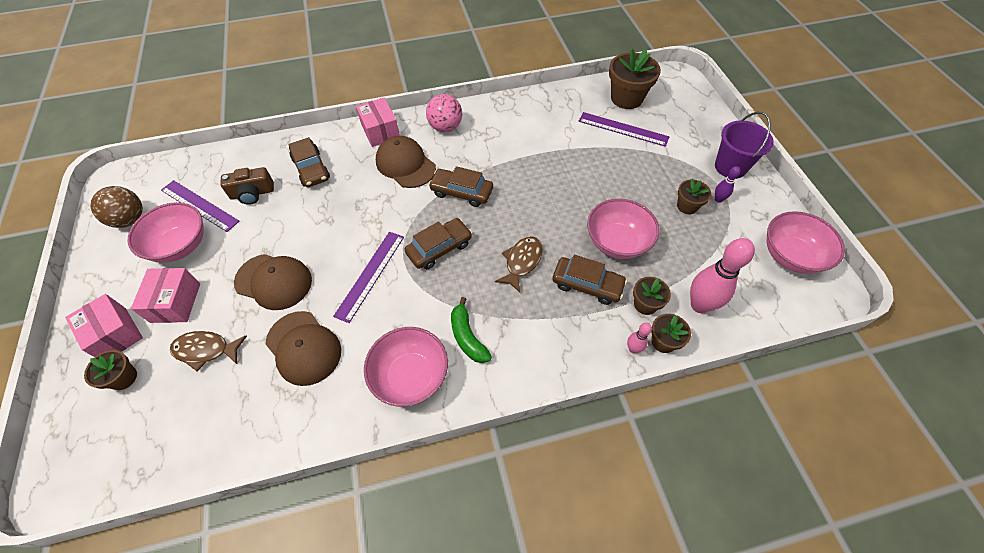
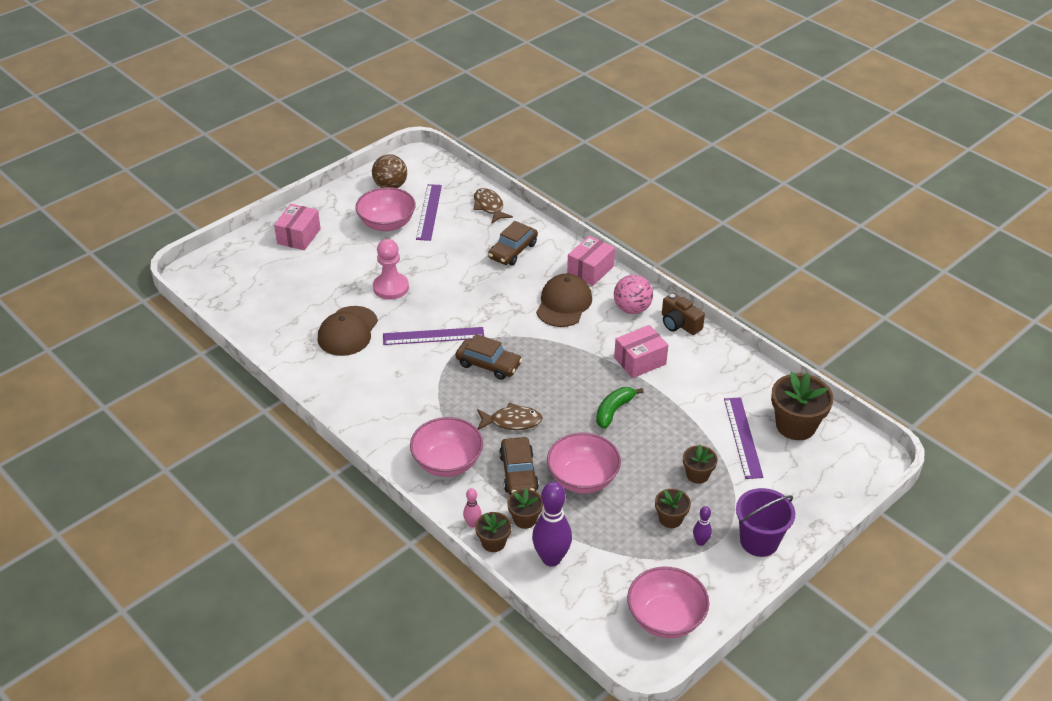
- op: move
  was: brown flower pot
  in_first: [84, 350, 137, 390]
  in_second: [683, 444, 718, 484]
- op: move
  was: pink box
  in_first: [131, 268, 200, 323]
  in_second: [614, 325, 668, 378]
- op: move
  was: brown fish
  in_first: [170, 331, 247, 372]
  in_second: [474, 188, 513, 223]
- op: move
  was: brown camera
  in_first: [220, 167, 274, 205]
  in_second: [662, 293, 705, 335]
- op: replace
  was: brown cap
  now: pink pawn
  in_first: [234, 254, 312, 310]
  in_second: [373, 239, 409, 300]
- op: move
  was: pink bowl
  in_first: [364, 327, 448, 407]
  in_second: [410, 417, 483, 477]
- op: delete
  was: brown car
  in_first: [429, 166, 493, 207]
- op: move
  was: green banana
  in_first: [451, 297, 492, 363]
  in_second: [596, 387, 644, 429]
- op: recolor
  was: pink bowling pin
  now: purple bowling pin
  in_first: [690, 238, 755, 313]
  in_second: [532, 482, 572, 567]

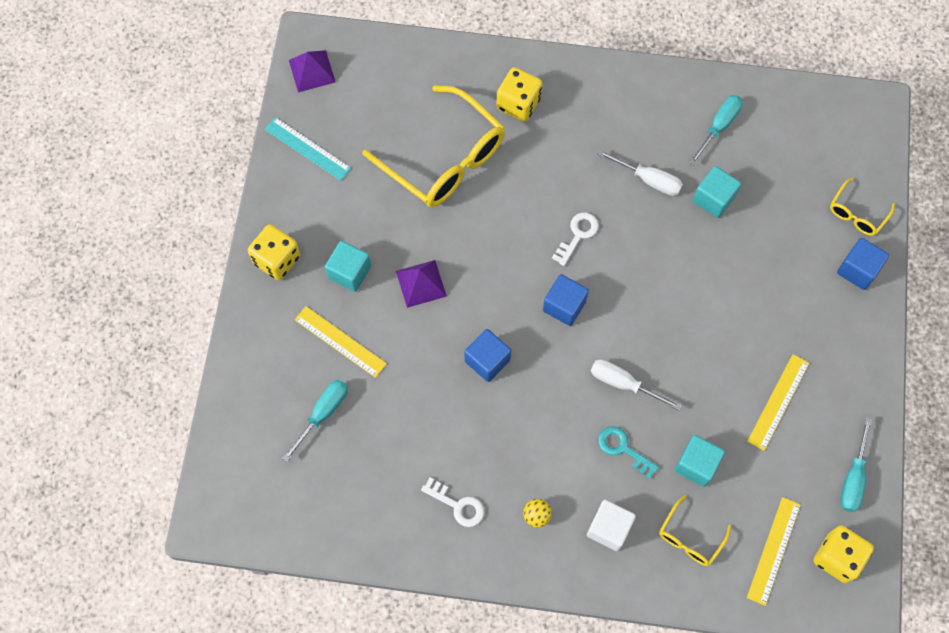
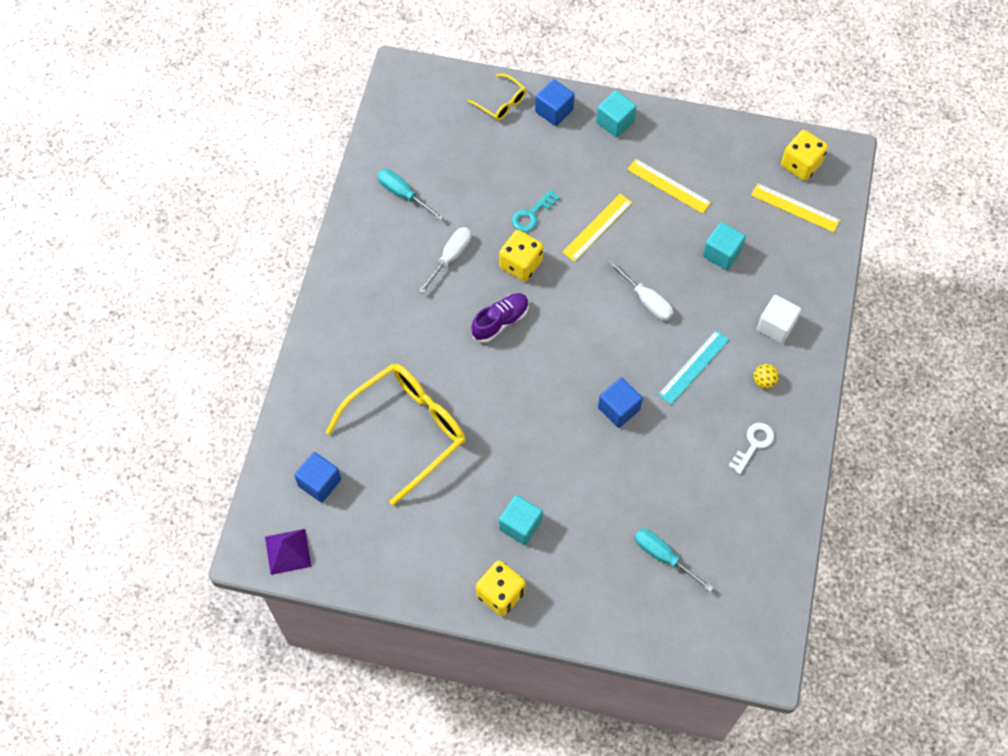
- op: move
  was: turquoise ruler
  in_first: [265, 117, 351, 181]
  in_second: [658, 330, 729, 405]
- op: move
  was: yellow ruler
  in_first: [294, 306, 387, 378]
  in_second: [562, 194, 632, 262]
- op: delete
  was: purple pyramid
  in_first: [396, 260, 447, 308]
- op: move
  was: yellow dice
  in_first: [496, 67, 542, 122]
  in_second: [499, 230, 543, 282]
- op: move
  was: blue cube
  in_first: [543, 274, 589, 326]
  in_second: [294, 452, 341, 503]
- op: replace
  was: white key
  now: purple shoe
  in_first: [552, 213, 599, 266]
  in_second: [471, 293, 529, 343]
- op: rotate
  was: white screwdriver
  in_first: [591, 359, 681, 410]
  in_second: [608, 260, 673, 321]
  clockwise: -75
- op: move
  was: turquoise key
  in_first: [598, 426, 659, 479]
  in_second: [512, 190, 560, 232]
- op: delete
  was: yellow glasses
  in_first: [659, 495, 731, 566]
- op: move
  was: turquoise cube
  in_first: [693, 166, 741, 218]
  in_second: [596, 90, 637, 138]
- op: delete
  was: turquoise screwdriver
  in_first: [840, 417, 872, 512]

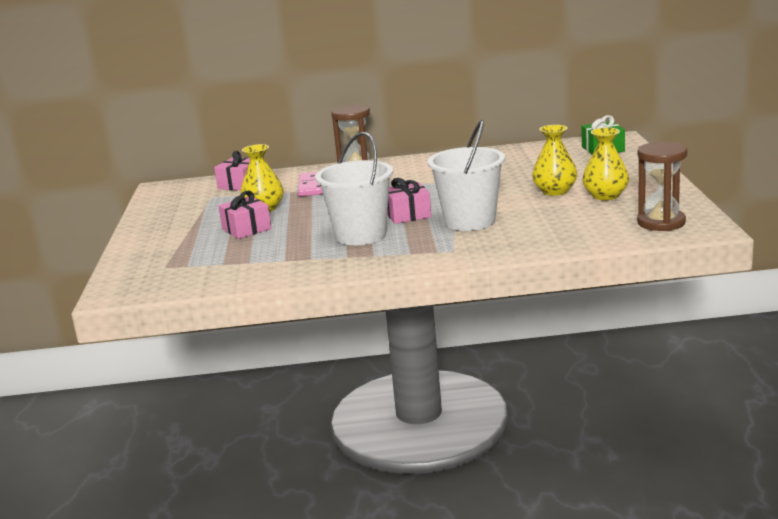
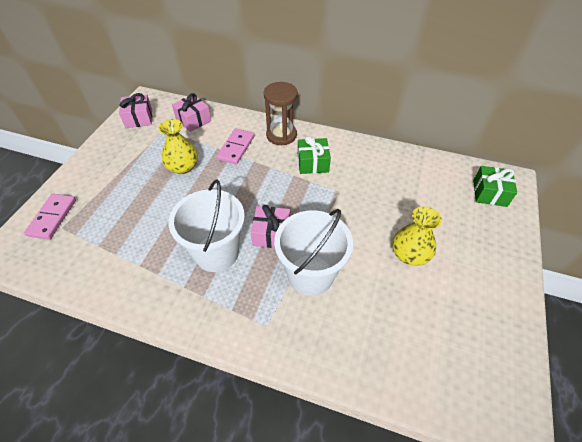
- op: move
  was: pink gift
  in_first: [218, 191, 271, 239]
  in_second: [119, 93, 152, 128]
- op: delete
  was: yellow vase
  in_first: [583, 128, 629, 200]
- op: delete
  was: brown hourglass
  in_first: [637, 142, 687, 231]
- op: insert
  now: pink domino
  in_second: [24, 194, 76, 240]
- op: insert
  now: green gift
  in_second: [298, 136, 331, 174]

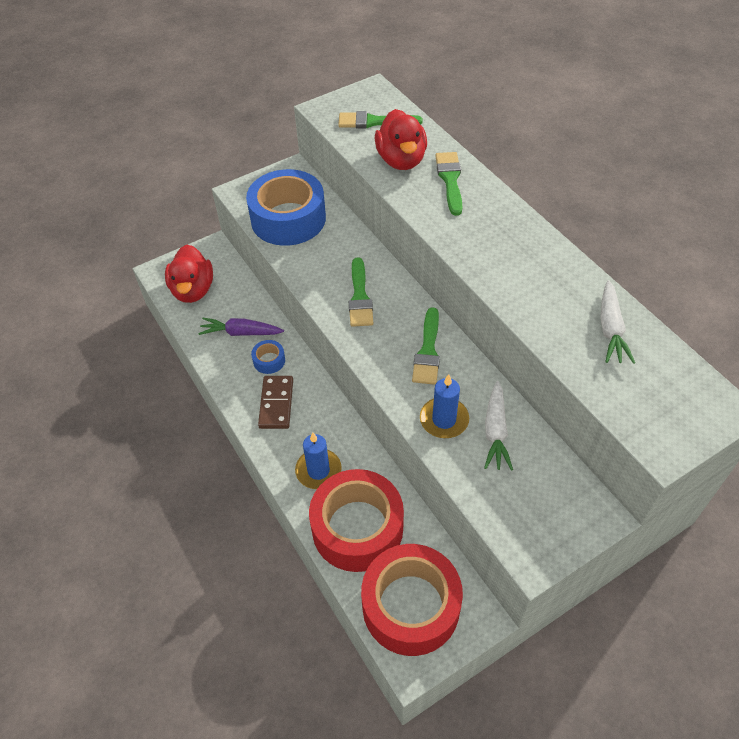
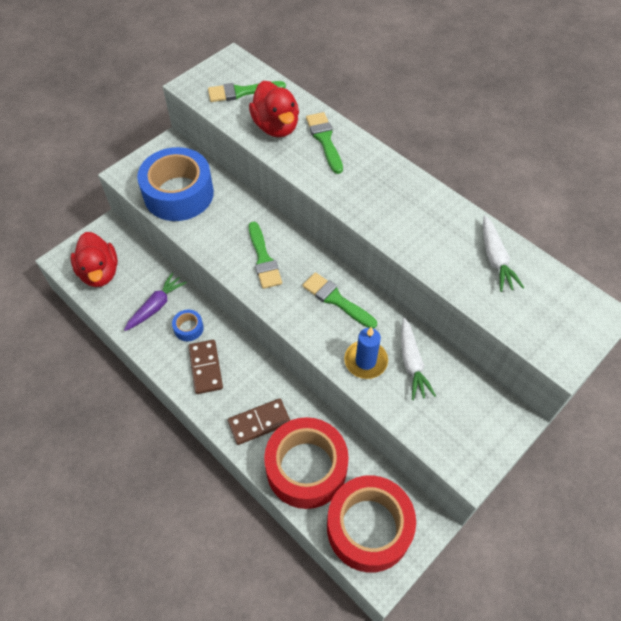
- op: rotate
  was: purple carrot
  in_first: [198, 318, 284, 336]
  in_second: [124, 273, 187, 331]
  clockwise: 135
- op: replace
  was: blue candle
  now: brown domino
  in_first: [295, 432, 342, 489]
  in_second: [228, 398, 290, 445]
- op: rotate
  was: green brush
  in_first: [412, 307, 440, 385]
  in_second: [302, 272, 377, 329]
  clockwise: 135

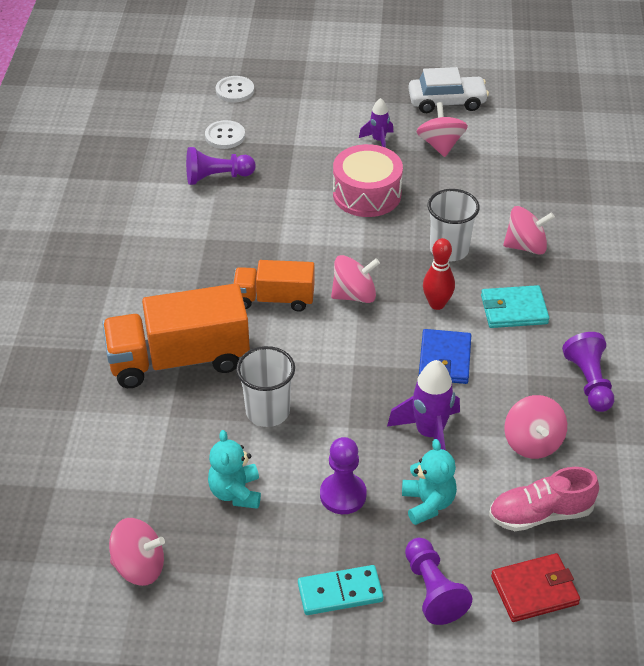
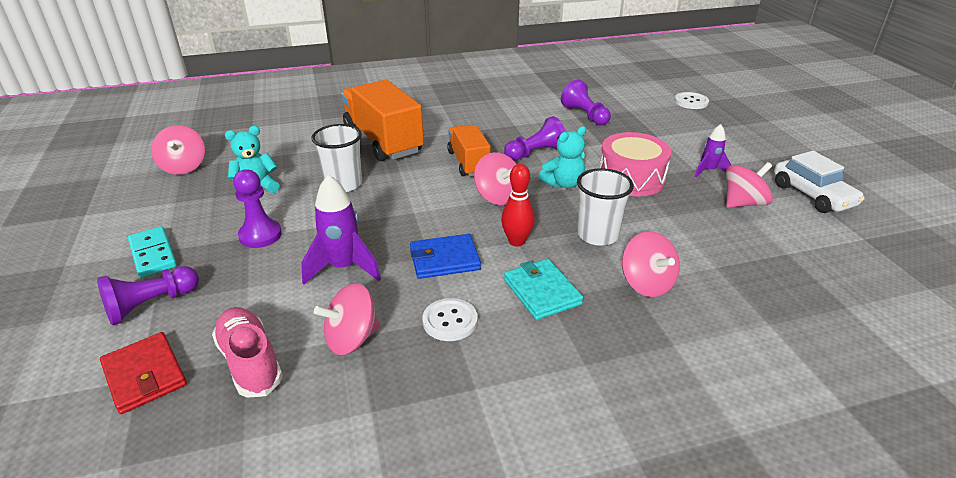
- op: move
  was: white button
  in_first: [205, 120, 245, 149]
  in_second: [422, 298, 478, 341]
- op: move
  was: turquoise teddy bear
  in_first: [402, 439, 457, 525]
  in_second: [539, 126, 586, 188]
- op: move
  was: purple pawn
  in_first: [562, 332, 614, 412]
  in_second: [504, 116, 566, 161]

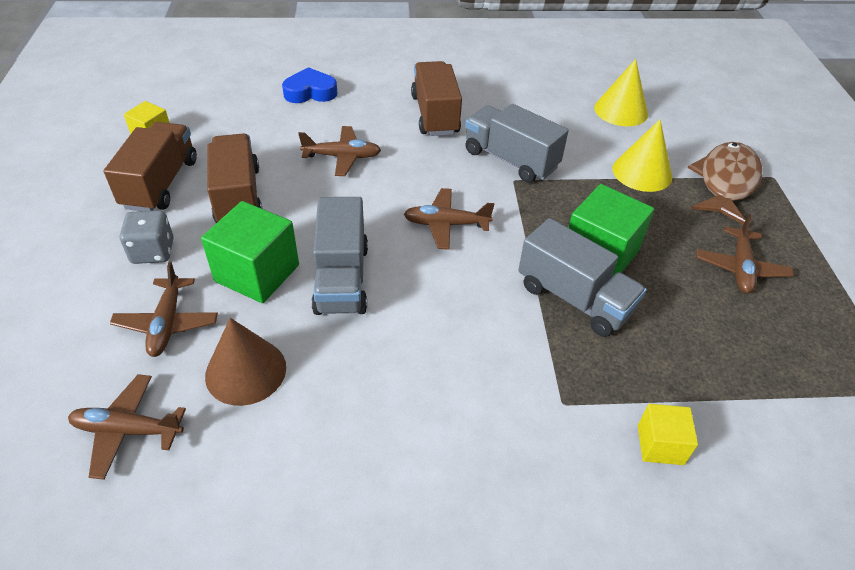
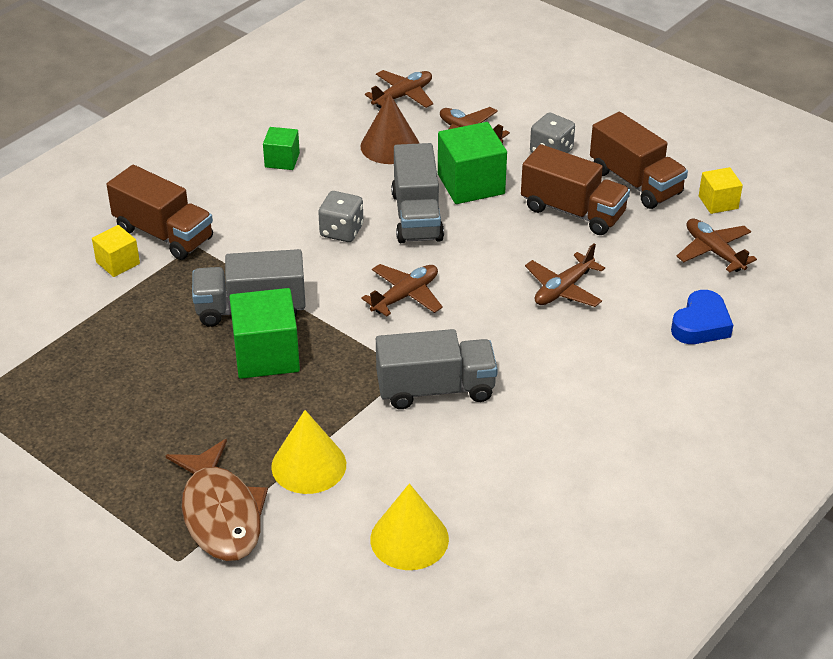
- op: rotate
  was: grey truck
  in_first: [311, 197, 368, 315]
  in_second: [391, 143, 444, 243]
  clockwise: -135
- op: move
  was: brown truck
  in_first: [411, 61, 462, 136]
  in_second: [107, 165, 213, 260]
- op: move
  was: brown plane
  in_first: [696, 214, 794, 294]
  in_second: [676, 218, 757, 273]
- op: insert
  now: green cube
  in_second: [263, 127, 300, 170]
- op: insert
  now: grey dice
  in_second: [318, 191, 363, 242]

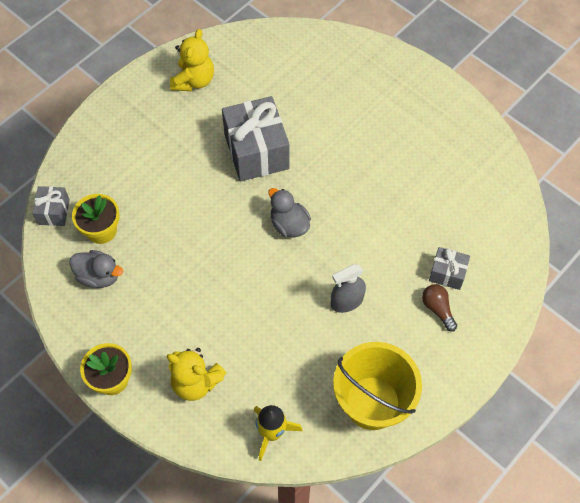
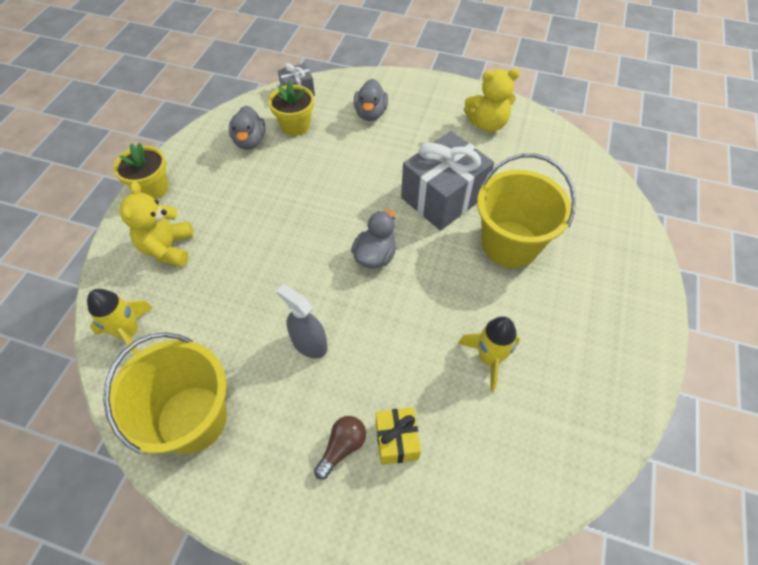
- op: recolor
  was: grey gift
  now: yellow gift
  in_first: [429, 247, 470, 290]
  in_second: [376, 407, 421, 465]
- op: insert
  now: grey duck
  in_second: [354, 79, 388, 121]
- op: insert
  now: yellow rocket
  in_second: [458, 316, 520, 392]
- op: insert
  now: yellow bucket
  in_second: [477, 154, 576, 268]

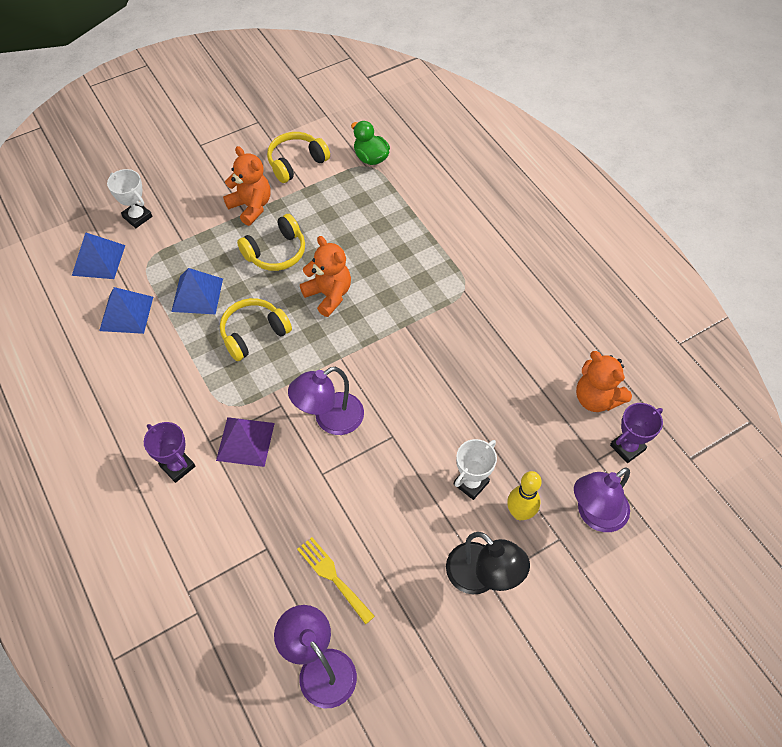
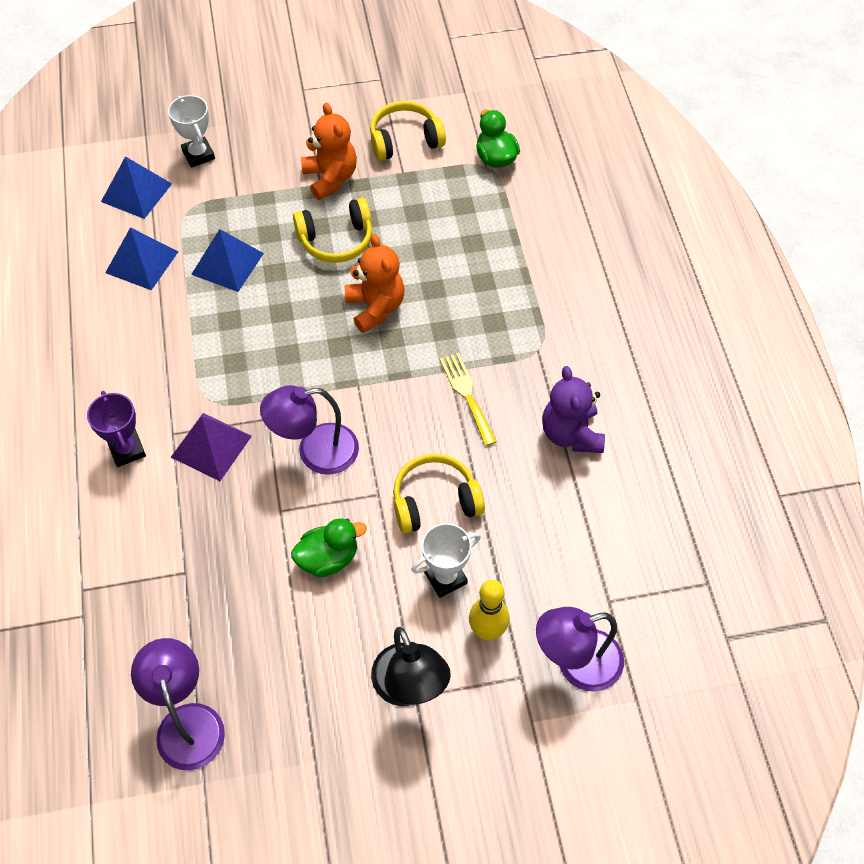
- op: move
  was: yellow headphones
  in_first: [220, 298, 292, 361]
  in_second: [393, 454, 485, 534]
- op: move
  was: yellow fork
  in_first: [297, 537, 375, 624]
  in_second: [440, 353, 497, 446]
- op: delete
  was: orange teddy bear
  in_first: [576, 351, 632, 412]
- op: delete
  was: purple trophy
  in_first: [610, 403, 663, 463]
- op: insert
  now: green duck
  in_second: [291, 518, 367, 577]
- op: insert
  now: purple teddy bear
  in_second: [542, 366, 605, 453]

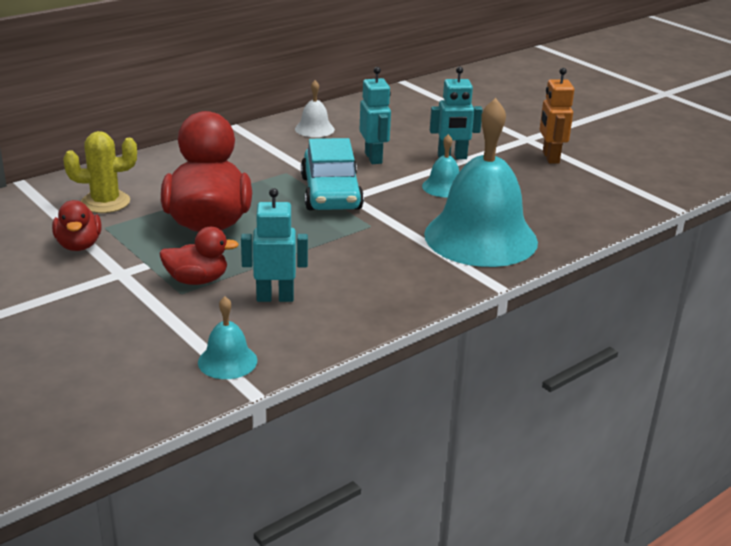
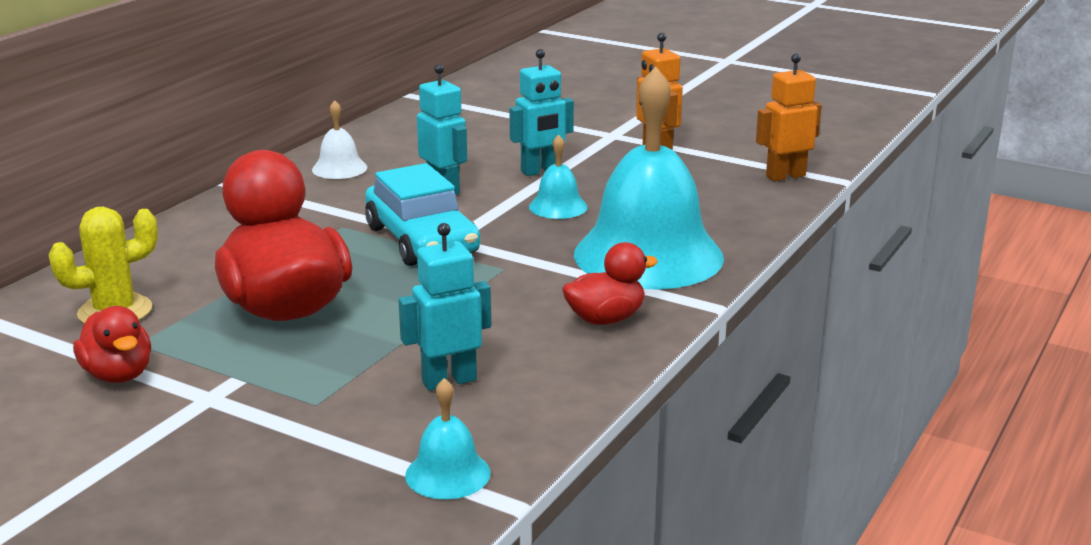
- op: move
  was: red duck
  in_first: [159, 227, 239, 285]
  in_second: [562, 242, 658, 325]
- op: insert
  now: orange robot
  in_second: [756, 54, 822, 181]

